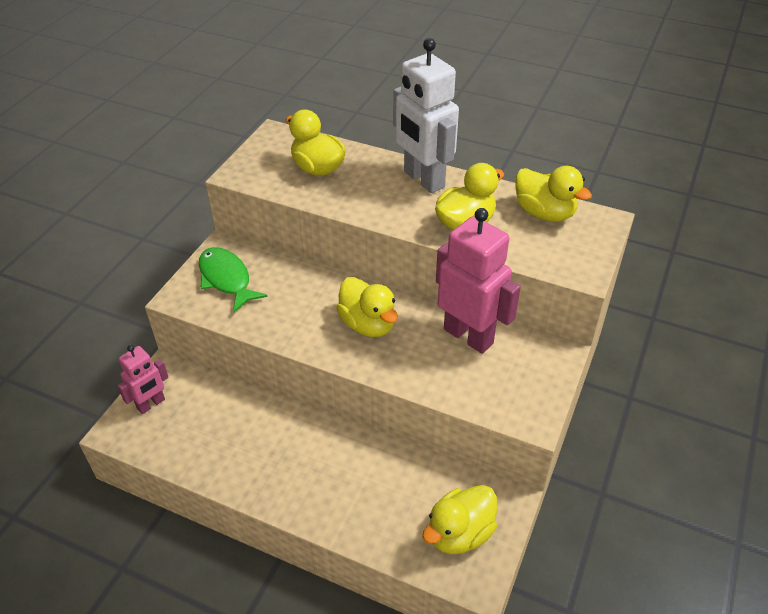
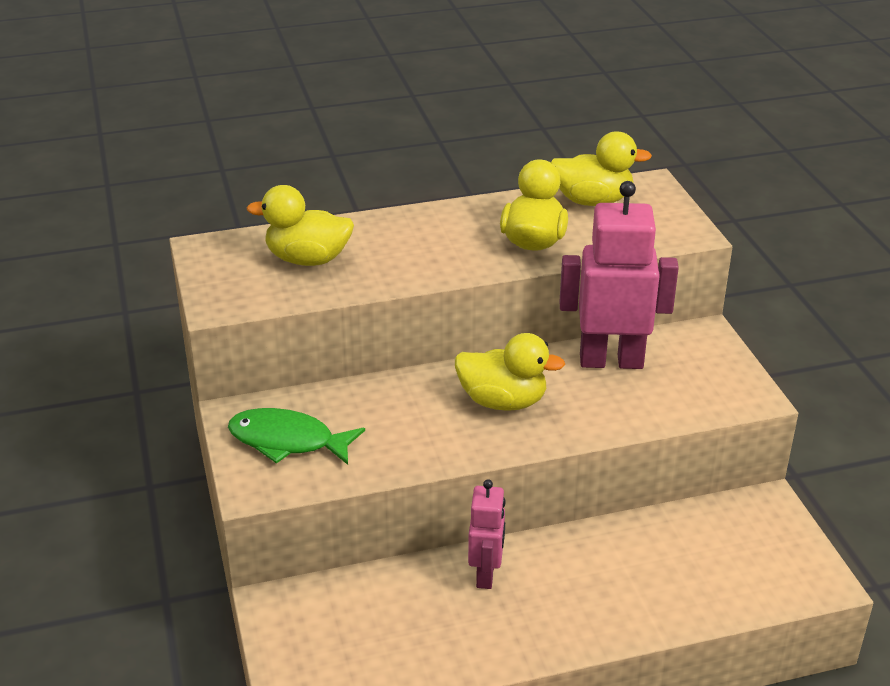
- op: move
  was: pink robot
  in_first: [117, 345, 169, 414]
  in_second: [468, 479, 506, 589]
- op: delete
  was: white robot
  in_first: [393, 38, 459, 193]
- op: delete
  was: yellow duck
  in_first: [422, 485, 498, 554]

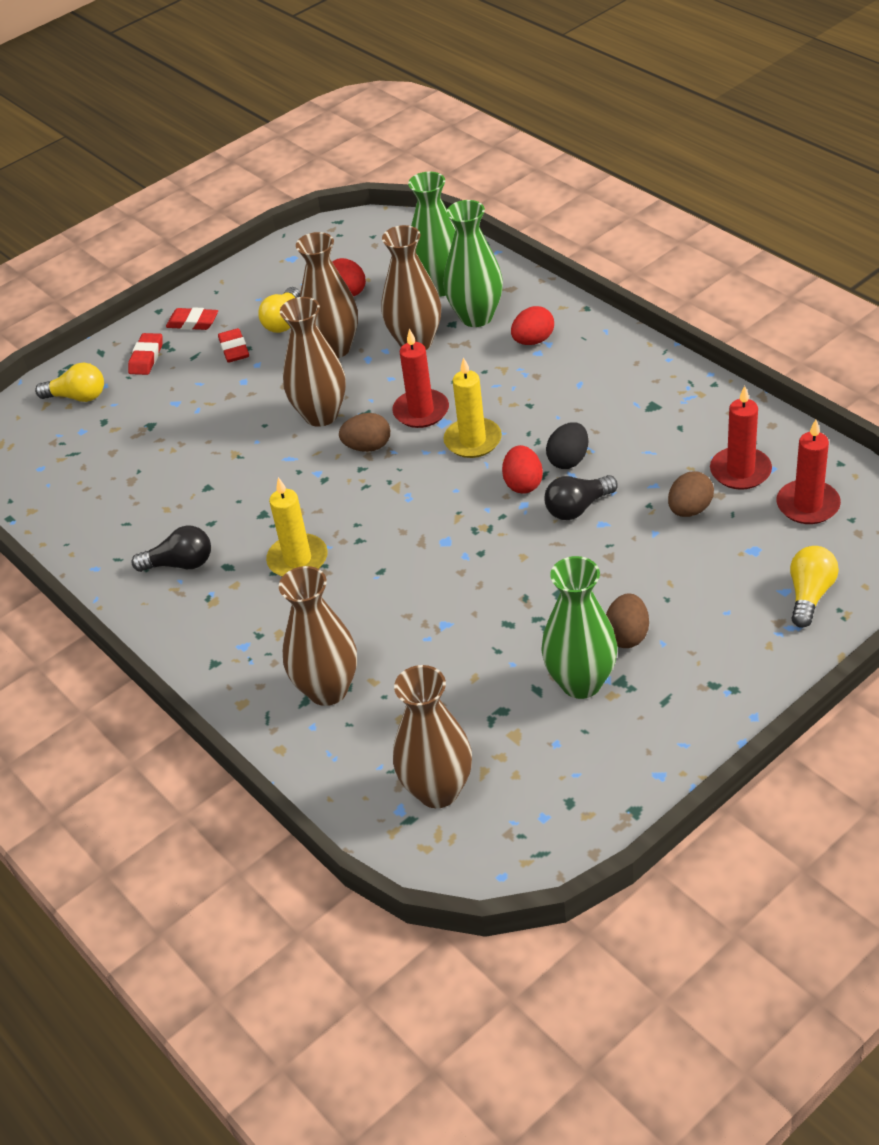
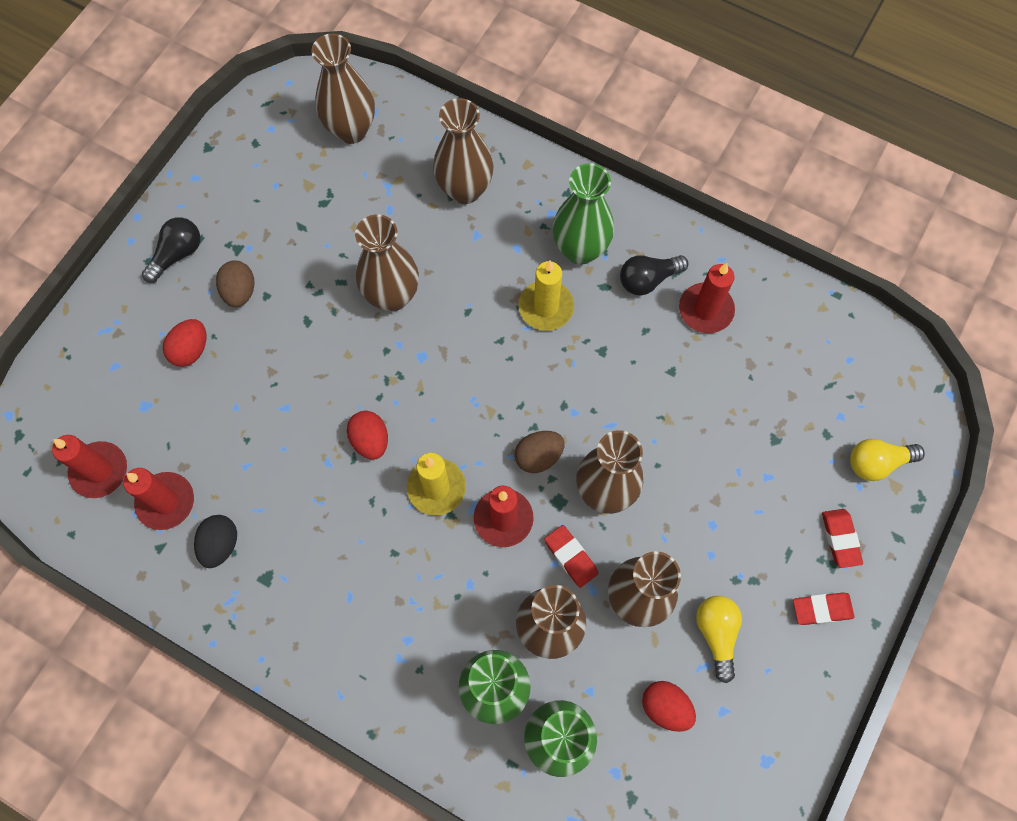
- op: move
  was: red eraser
  in_first: [218, 328, 249, 363]
  in_second: [544, 525, 599, 588]
- op: move
  was: red egg
  in_first: [511, 306, 554, 345]
  in_second: [163, 319, 206, 367]
- op: move
  was: green vase
  in_first: [541, 556, 617, 699]
  in_second: [553, 163, 614, 265]
- op: move
  was: black light bulb
  in_first: [544, 475, 618, 520]
  in_second: [142, 217, 200, 283]
- op: move
  was: black egg
  in_first: [546, 422, 588, 469]
  in_second: [194, 515, 237, 568]
- op: delete
  was: brown egg
  in_first: [668, 471, 714, 517]
- op: delete
  was: yellow light bulb
  in_first: [790, 546, 839, 628]
- op: insert
  now: brown vase
  in_second: [355, 214, 419, 312]
- op: insert
  now: red candle
  in_second: [679, 263, 735, 333]

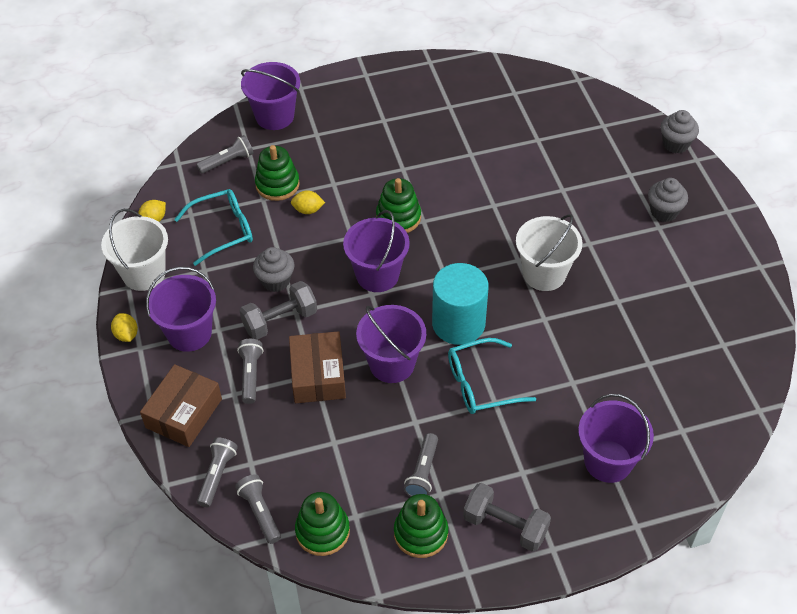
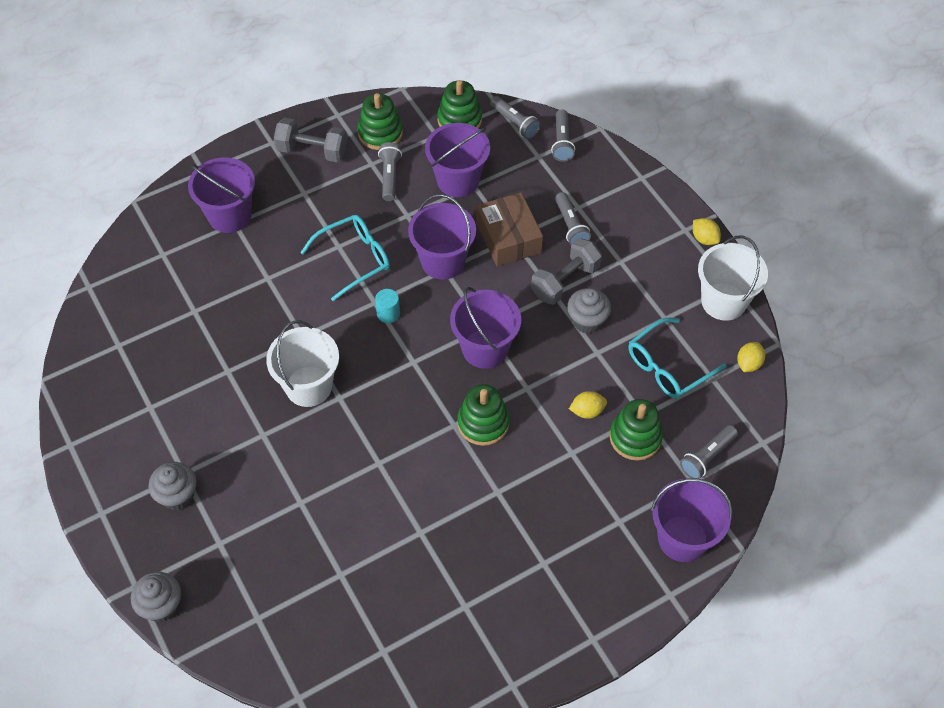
- op: delete
  was: brown box
  in_first: [140, 364, 222, 447]
- op: move
  was: purple bucket
  in_first: [146, 267, 216, 352]
  in_second: [425, 123, 490, 197]
- op: resize
  was: turquoise cylinder
  in_first: [432, 263, 489, 345]
  in_second: [375, 289, 400, 323]
  ratio: 0.42

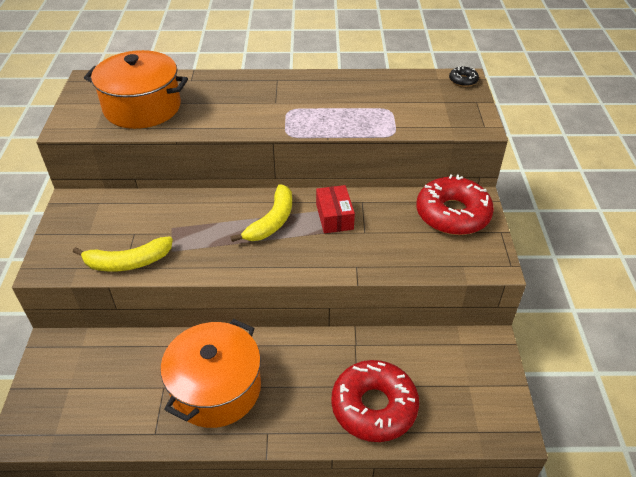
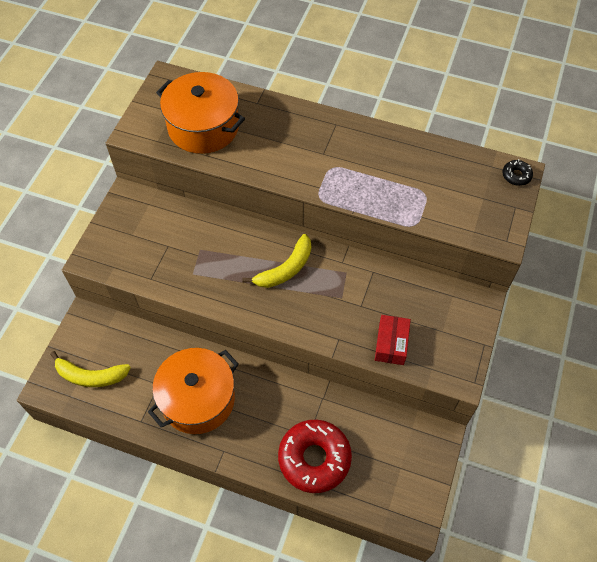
- op: move
  was: yellow banana
  in_first: [73, 237, 173, 272]
  in_second: [50, 351, 131, 387]
- op: move
  was: red box
  in_first: [316, 185, 355, 233]
  in_second: [375, 315, 411, 365]
- op: delete
  was: red donut
  in_first: [417, 174, 494, 235]

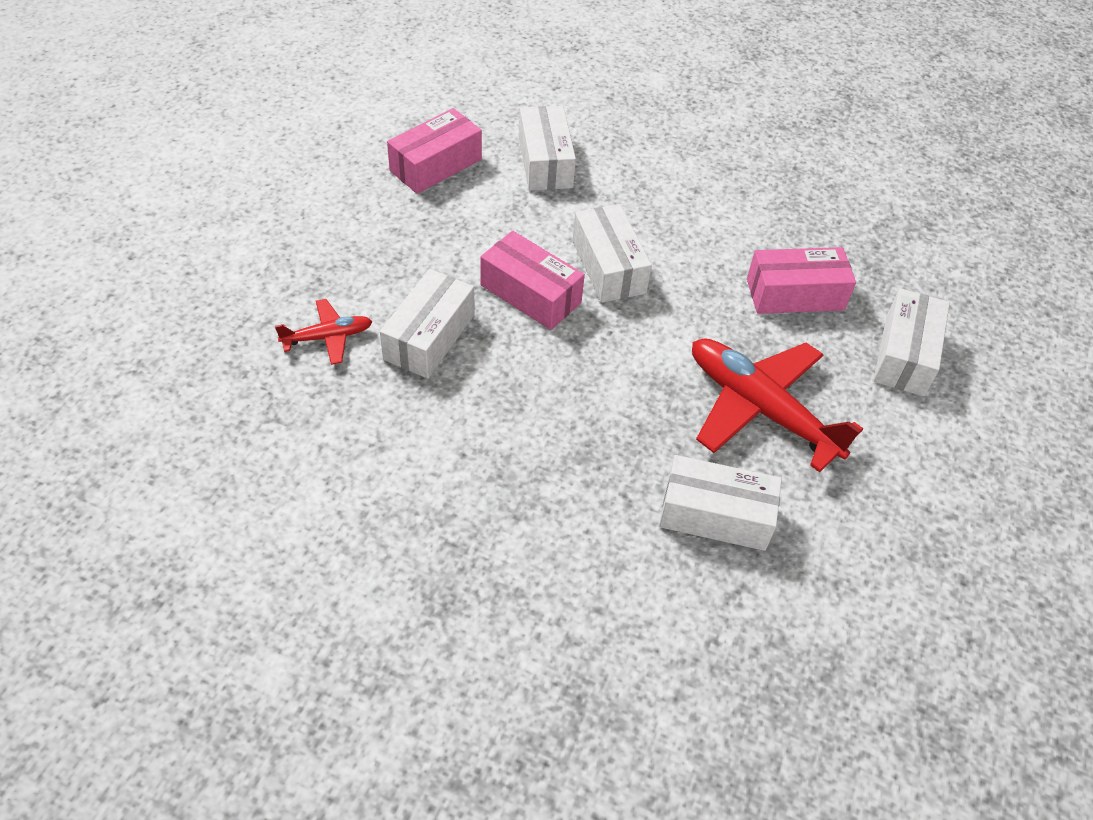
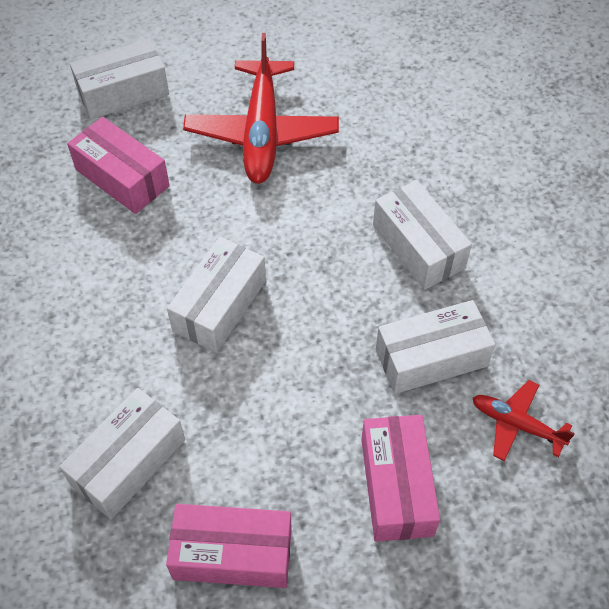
- op: move
  was: pink box
  in_first: [481, 231, 585, 330]
  in_second: [361, 415, 440, 542]
- op: move
  was: white box
  in_first: [659, 455, 782, 551]
  in_second: [373, 180, 472, 290]

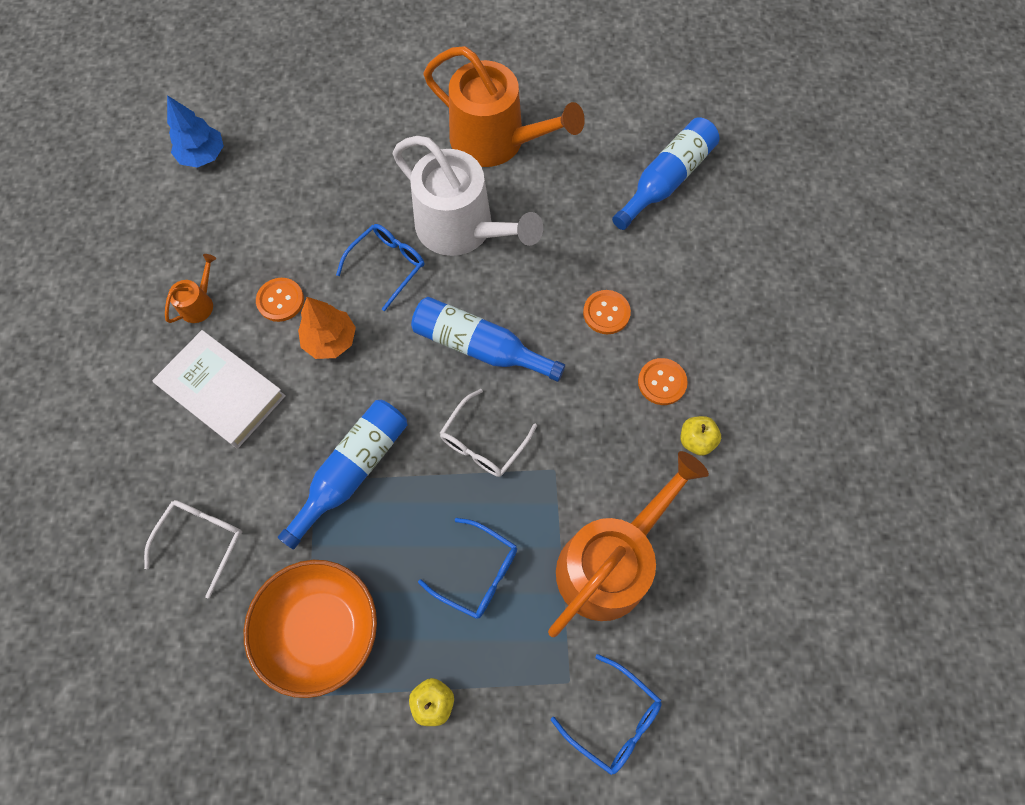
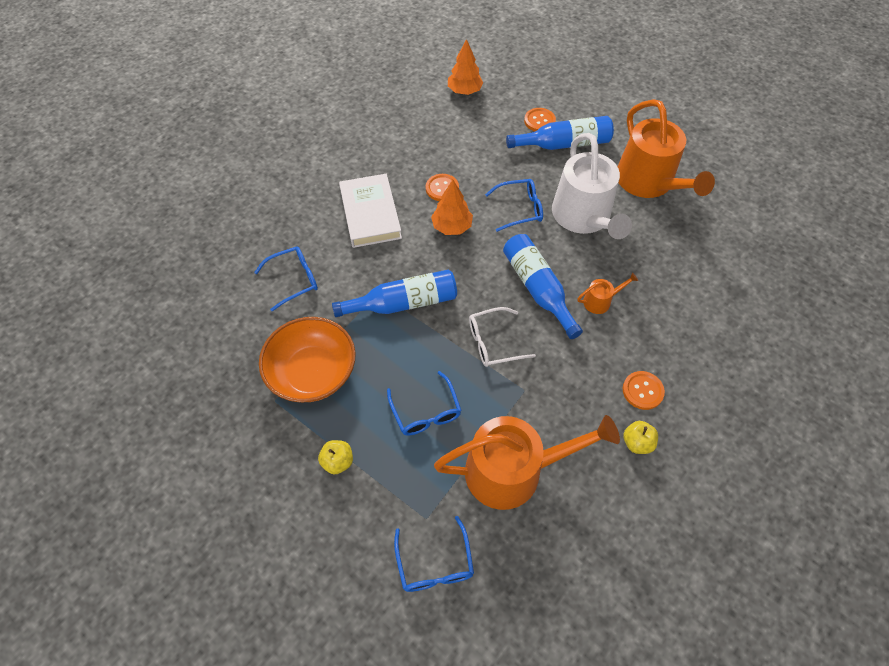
- op: recolor
  was: white glasses
  now: blue glasses
  in_first: [144, 500, 242, 599]
  in_second: [254, 246, 318, 311]
- op: move
  was: orange watering can
  in_first: [165, 254, 216, 323]
  in_second: [577, 272, 638, 314]
- op: recolor
  was: blue tree
  now: orange tree
  in_first: [167, 95, 224, 168]
  in_second: [448, 39, 483, 95]
- op: move
  was: orange button
  in_first: [583, 290, 631, 334]
  in_second: [524, 108, 556, 131]
- op: move
  was: blue bottle
  in_first: [612, 117, 720, 230]
  in_second: [506, 116, 614, 150]

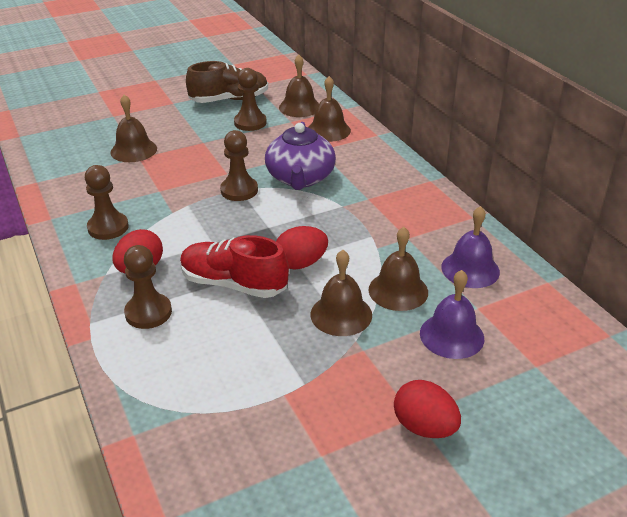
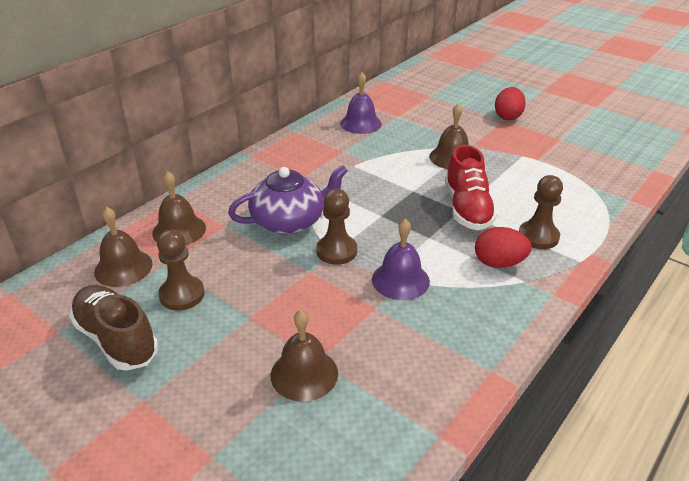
- op: delete
  was: brown pawn
  in_first: [85, 165, 129, 240]
- op: delete
  was: red egg
  in_first: [276, 226, 328, 270]
- op: delete
  was: brown bell
  in_first: [369, 227, 428, 311]
- op: move
  was: purple bell
  in_first: [420, 270, 484, 359]
  in_second: [372, 219, 430, 300]

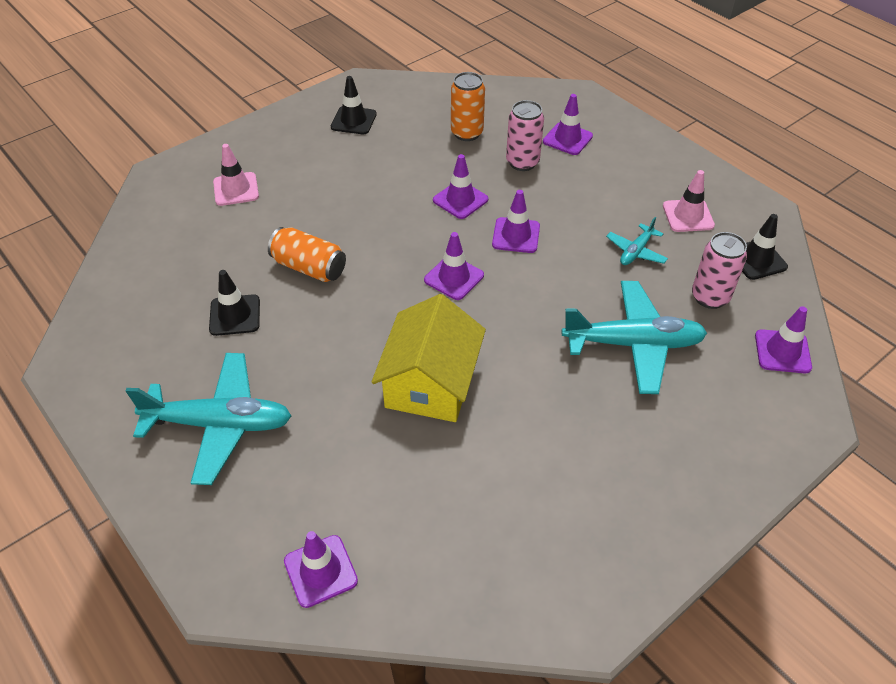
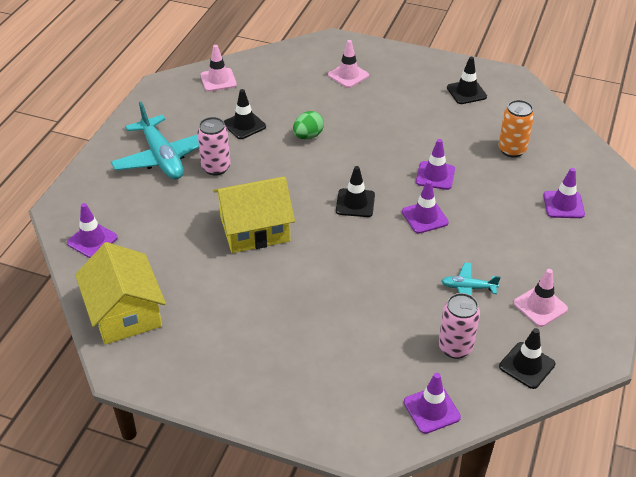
- op: replace
  was: orange can
  now: green egg
  in_first: [268, 227, 346, 282]
  in_second: [293, 111, 324, 139]
- op: recolor
  was: purple traffic cone
  now: black traffic cone
  in_first: [424, 232, 484, 300]
  in_second: [336, 166, 375, 217]
- op: move
  was: pink can
  in_first: [506, 100, 544, 171]
  in_second: [197, 117, 230, 176]
- op: delete
  was: turquoise plane
  in_first: [562, 281, 707, 394]
- op: insert
  now: yellow house
  in_second: [75, 242, 166, 345]
- op: insert
  now: pink traffic cone
  in_second: [201, 45, 237, 92]

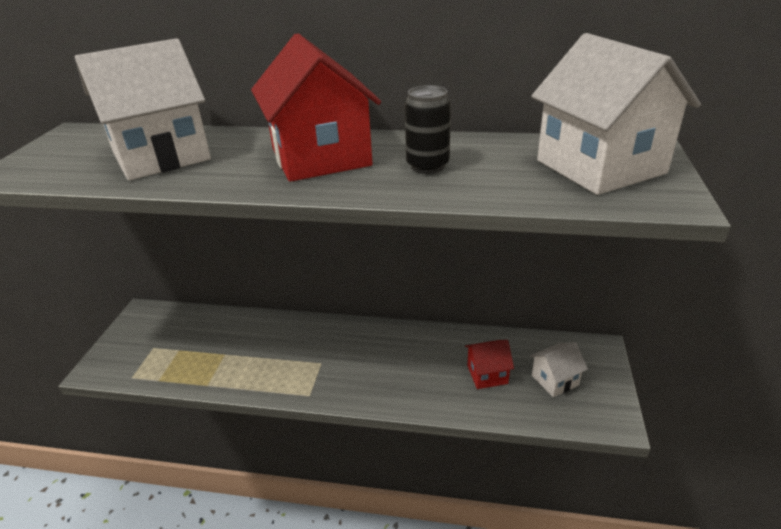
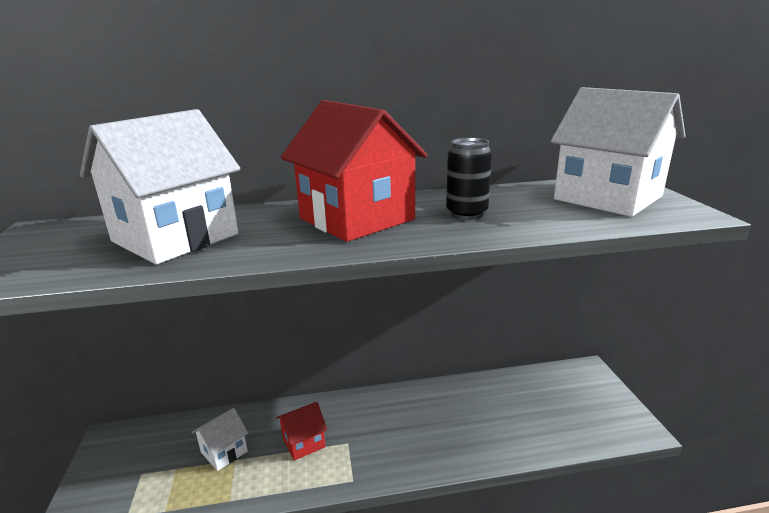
- op: move
  was: red house
  in_first: [465, 340, 514, 389]
  in_second: [276, 402, 327, 461]
- op: move
  was: white house
  in_first: [530, 342, 588, 397]
  in_second: [192, 408, 248, 471]

